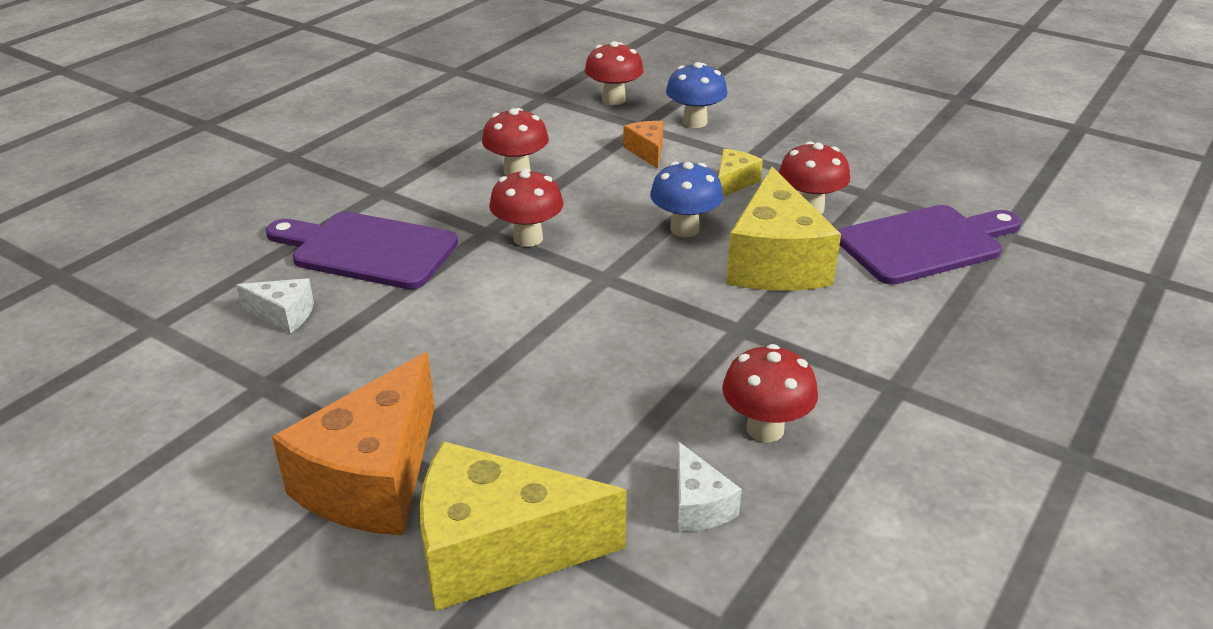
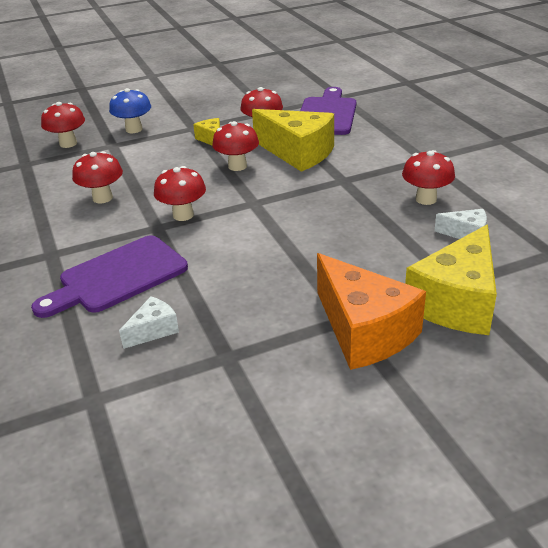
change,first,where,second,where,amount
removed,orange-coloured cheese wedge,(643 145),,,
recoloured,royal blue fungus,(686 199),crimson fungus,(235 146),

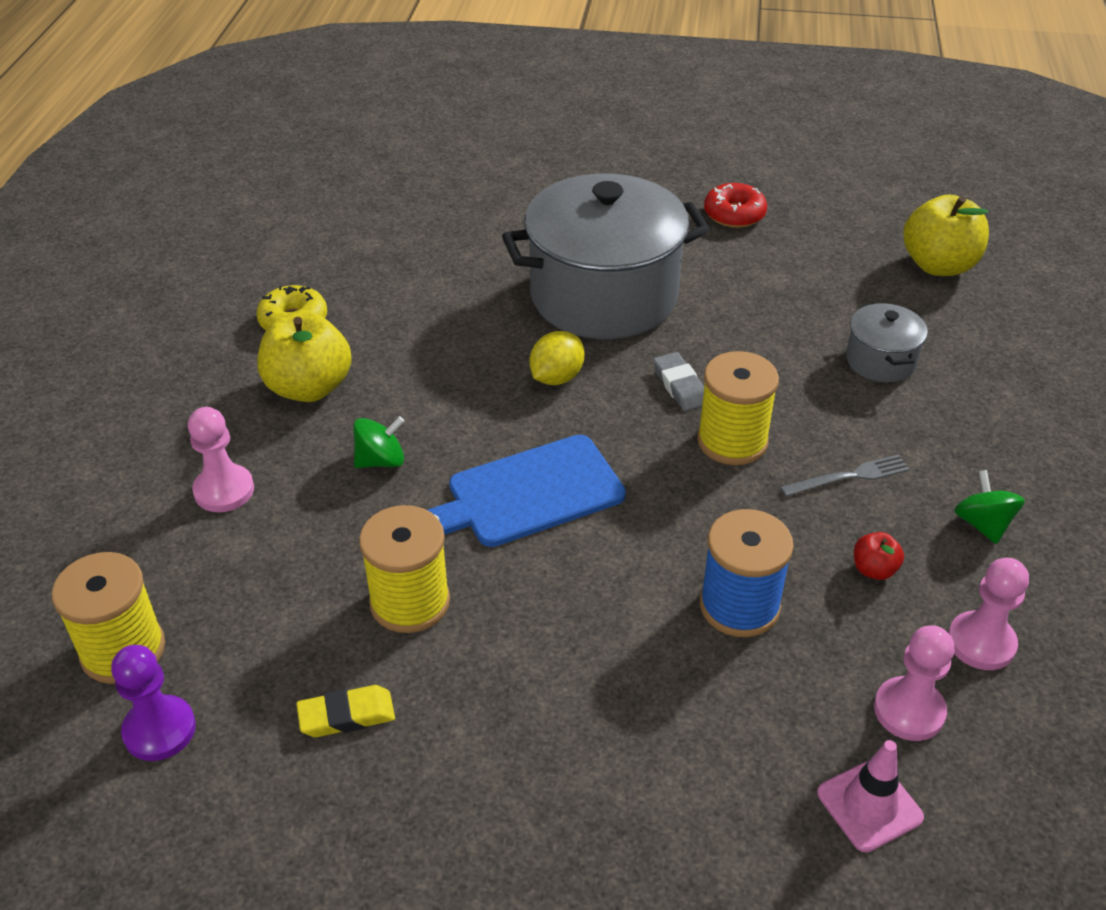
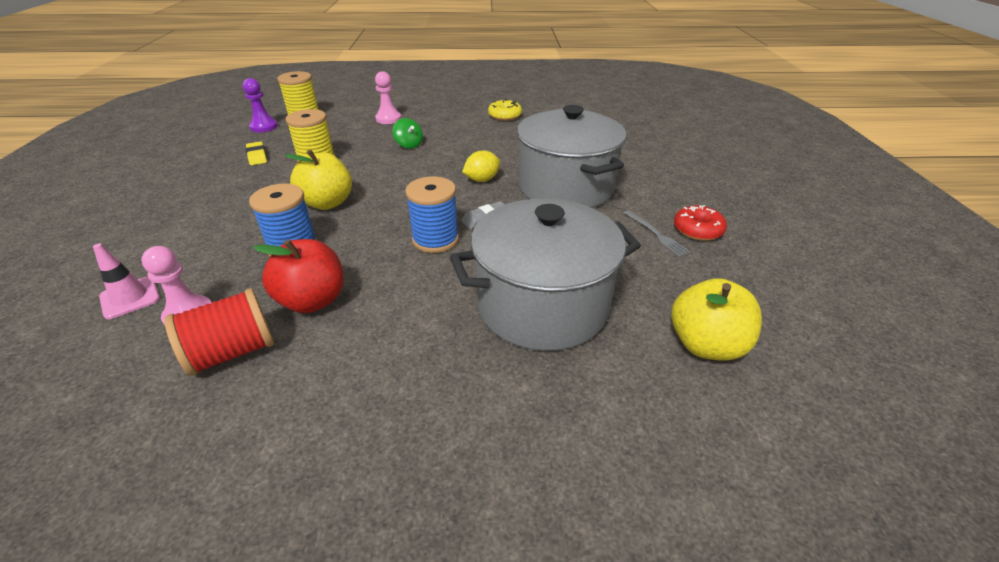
change,first,where,second,where,amount
removed,royal blue cutting board,(526 491),,,
removed,emerald whirligig,(989 507),,,
moved,bright yellow toy apple,(304 357),,(318 179),
moved,gray fork,(845 475),,(657 233),
replaced,pink chess pawn,(988 614),crimson reel of thread,(219 332),
recoloured,bright yellow reel of thread,(738 408),royal blue reel of thread,(432 214),
turned,bright yellow citrus fruit,(557 358),,(481 166),60 degrees counterclockwise
resized,gray stockpot,(887 342),,(545 275),x2.24
resized,crimson toy apple,(879 556),,(298 276),x2.16

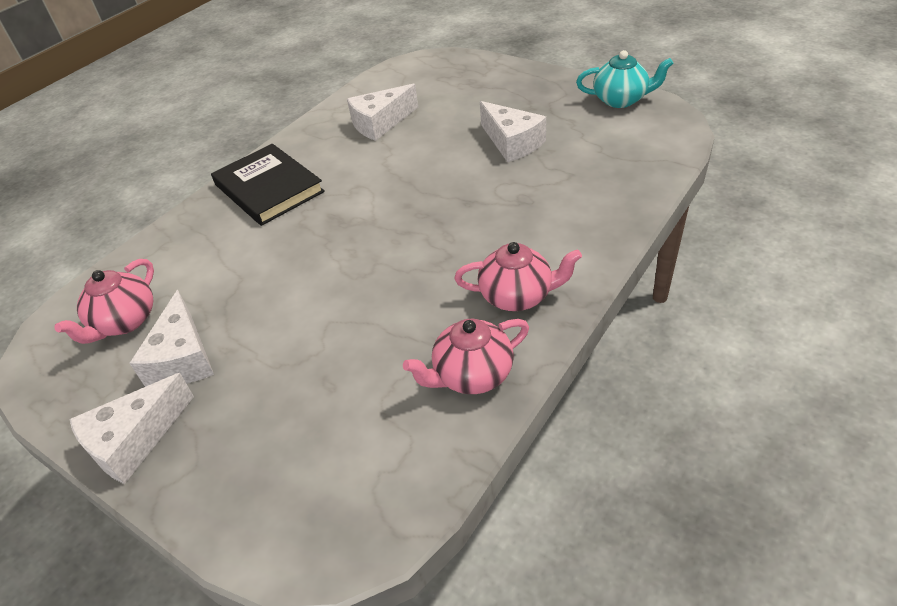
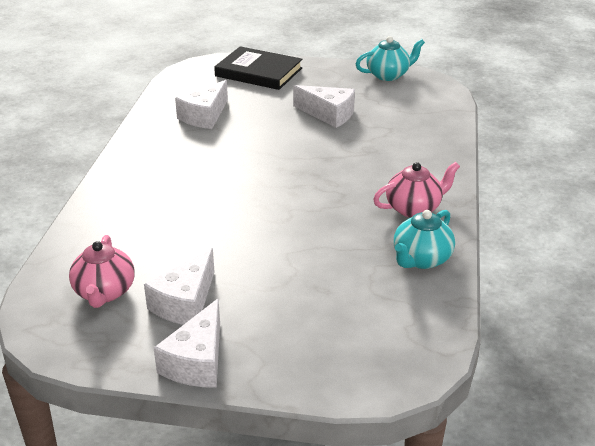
change,first,where,second,where,amount
moved,ebony hardcover,(268 185),,(258 68),
recoloured,pink china teapot,(466 356),teal china teapot,(424 239),
turned,white cheese wedge,(172 338),,(179 286),60 degrees clockwise

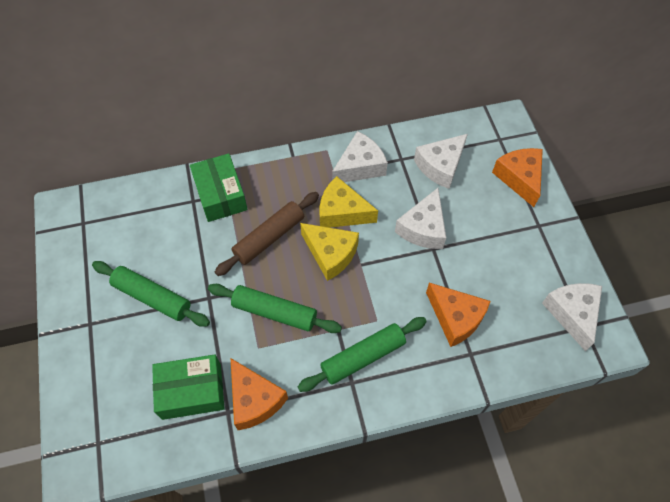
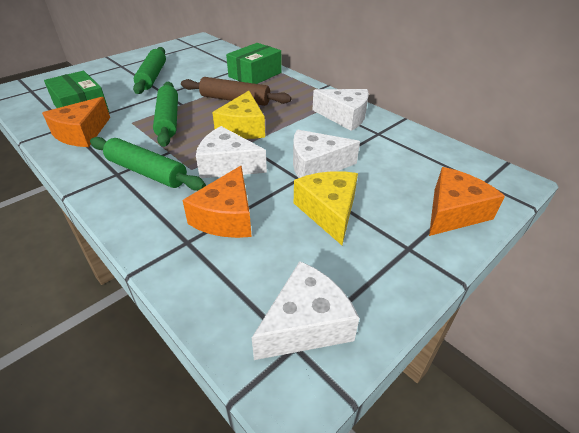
change,first,where,second,where,amount
moved,bright yellow cheese wedge,(348 202),,(326 208),
moved,white cheese wedge,(441 161),,(231 152),

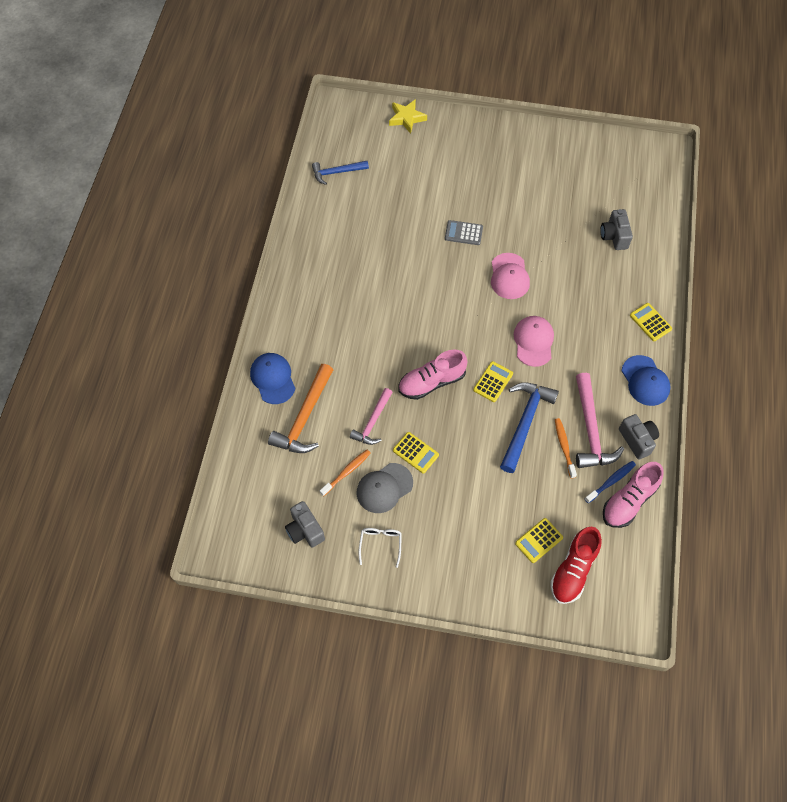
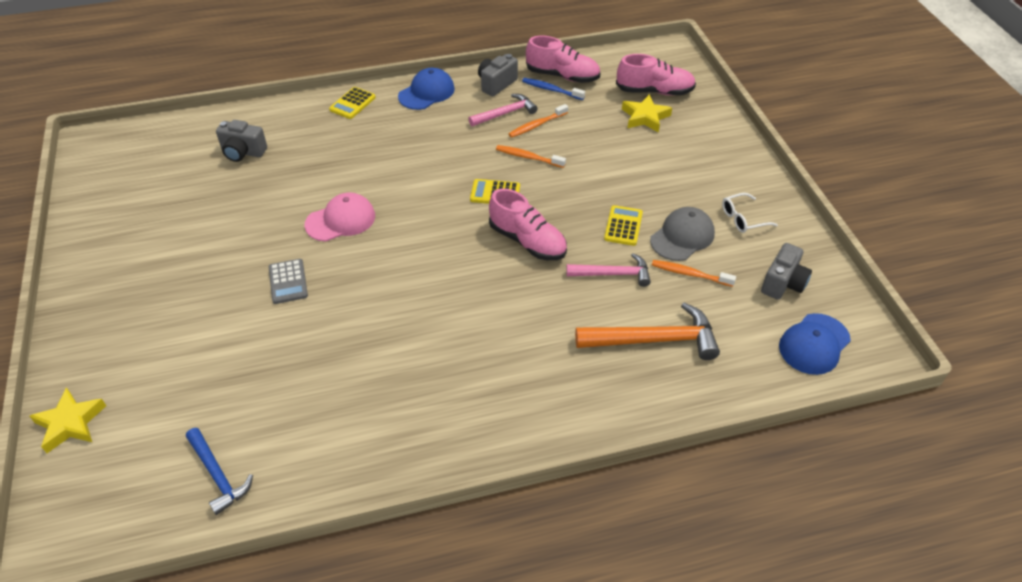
change,first,where,second,where,amount
removed,pink peaked cap,(534 341),,,
moved,royal blue peaked cap,(273 378),,(815 344),
replaced,royal blue carpenter's hammer,(529 427),orange-coloured dental brush,(531 156),
replaced,bright yellow calculator,(539 540),bright yellow five-pointed star,(647 113),
recoloured,crimson sneaker,(576 565),pink sneaker,(656 74),
turned,gray peaked cap,(384 488),,(682 234),75 degrees counterclockwise
turned,gray compact camera,(616 229),,(241 141),45 degrees clockwise
resized,pink carpenter's hammer,(600 420),,(503 110),x0.64

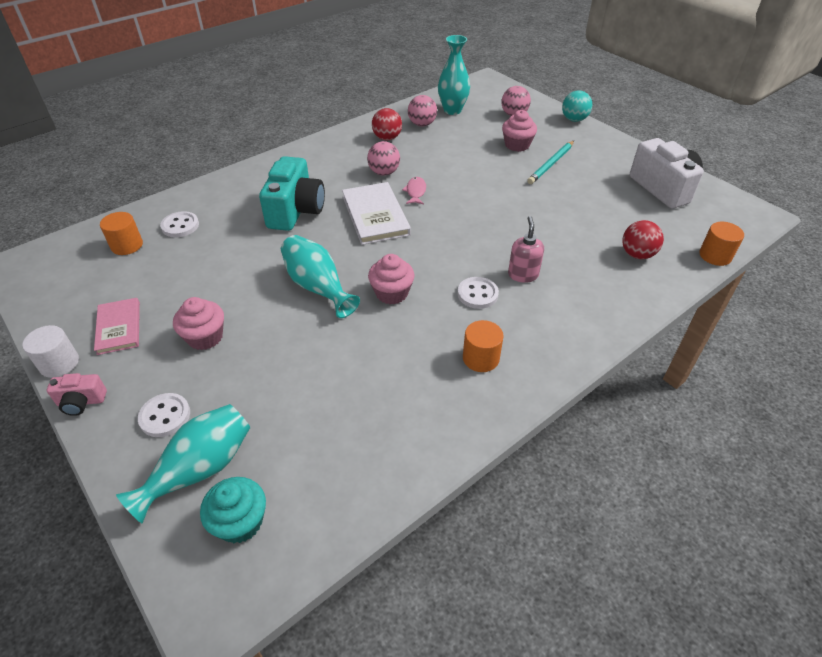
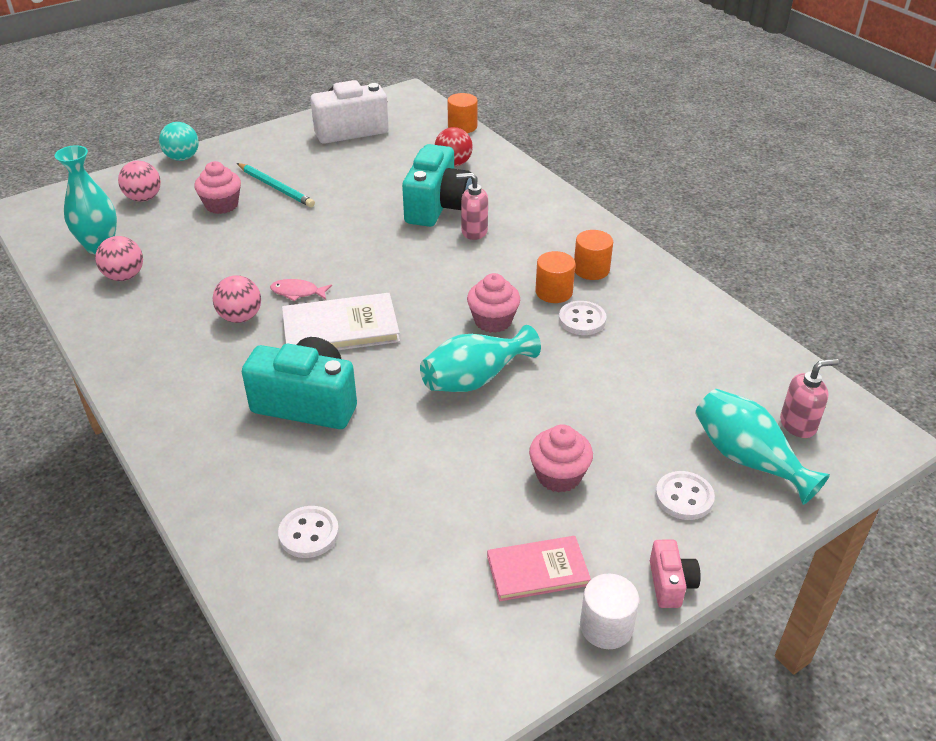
change,first,where,second,where,amount
removed,crimson play ball,(387 124),,,
added,,,teal compact camera,(437 185),
moved,orange-coloured solid cylinder,(121 233),,(555 277),
moved,white sewing button,(478 293),,(582 318),
replaced,teal fairy cake,(233 510),pink soap dispenser,(809 398),

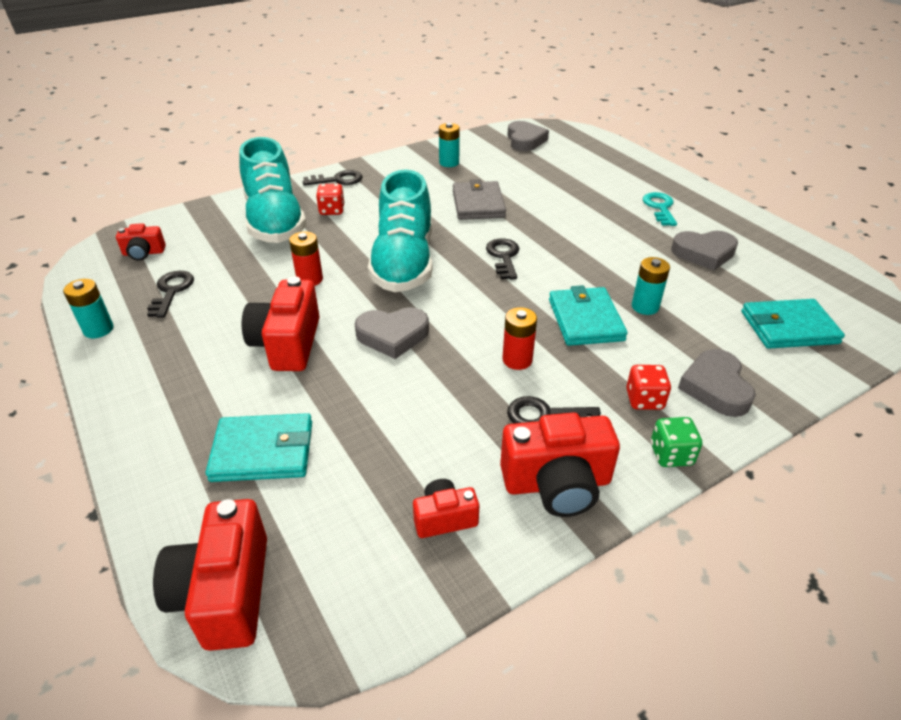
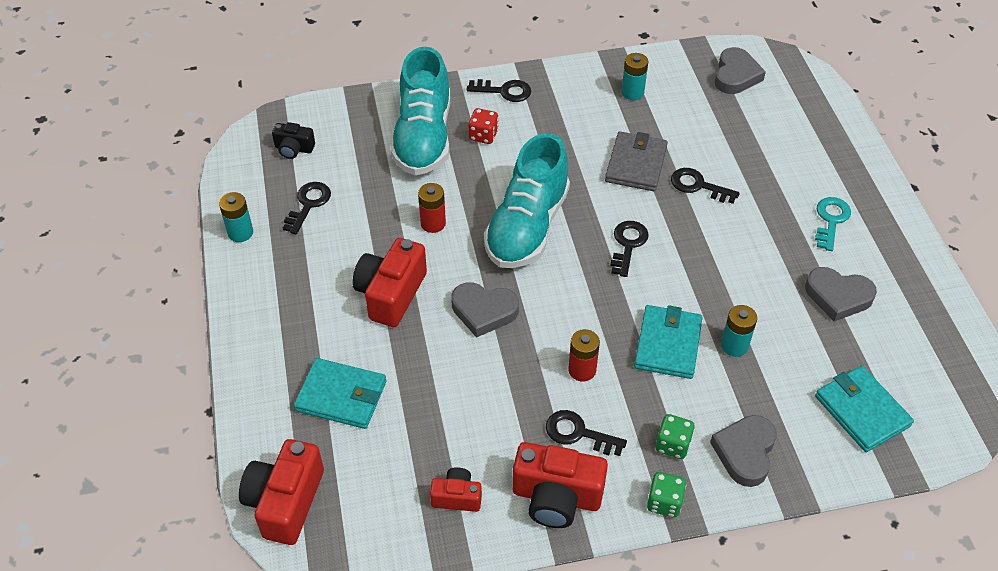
change,first,where,second,where,amount
added,,,ebony key,(705 186),
recoloured,crimson compact camera,(141 242),ebony compact camera,(293 140),
recoloured,crimson game die,(648 387),emerald game die,(675 436),
turned,teal wallet,(793 324),,(864 409),45 degrees clockwise

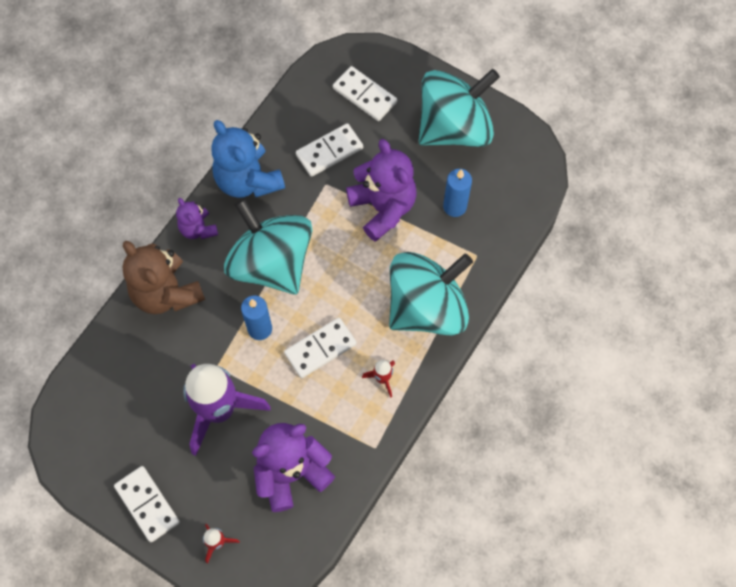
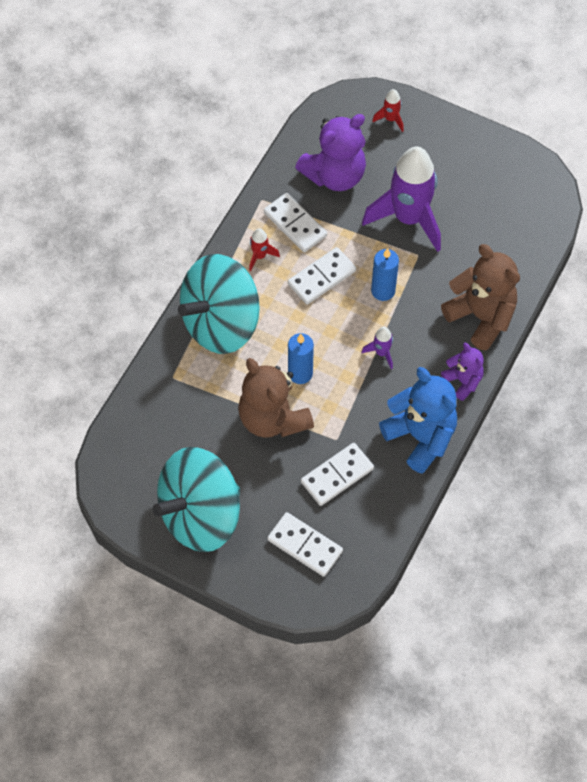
change,first,where,second,where,amount
moved,white domino piece,(147 504),,(295 222),
moved,royal blue wax candle,(457 193),,(301 358),
replaced,teal whirligig,(268 247),purple rocket,(377 348),
recoloured,purple stuffed bear,(381 190),russet stuffed bear,(276 398),

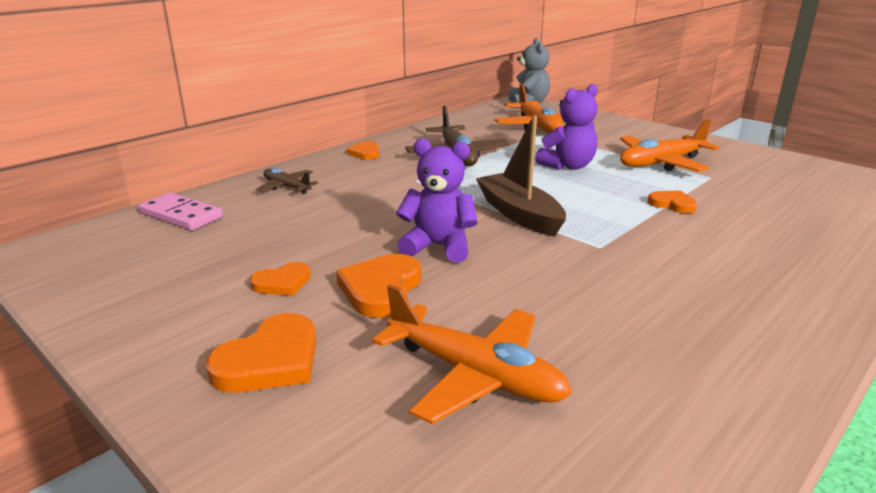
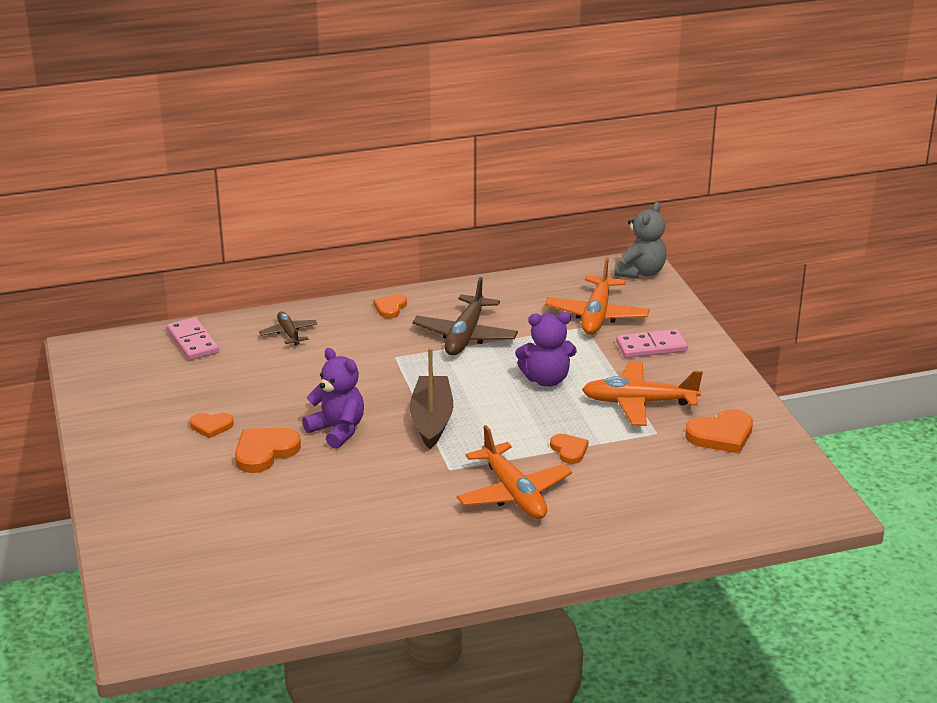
change,first,where,second,where,amount
added,,,pink domino piece,(652 343),
moved,orange-coloured heart shape,(261 353),,(719 431),
moved,orange-coloured plane,(472 354),,(514 472),

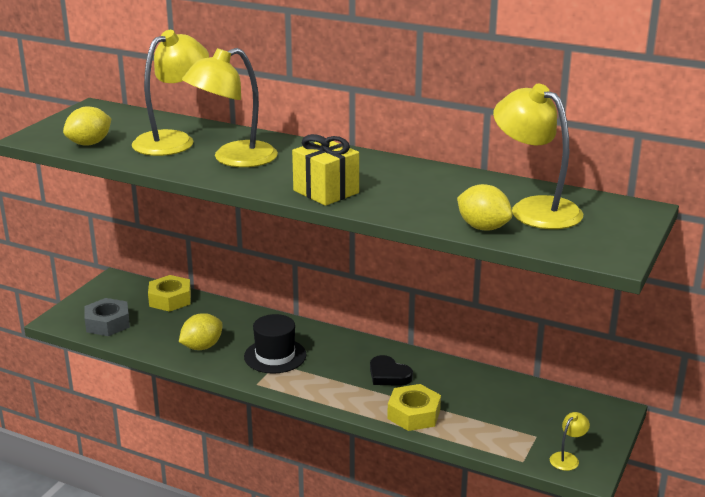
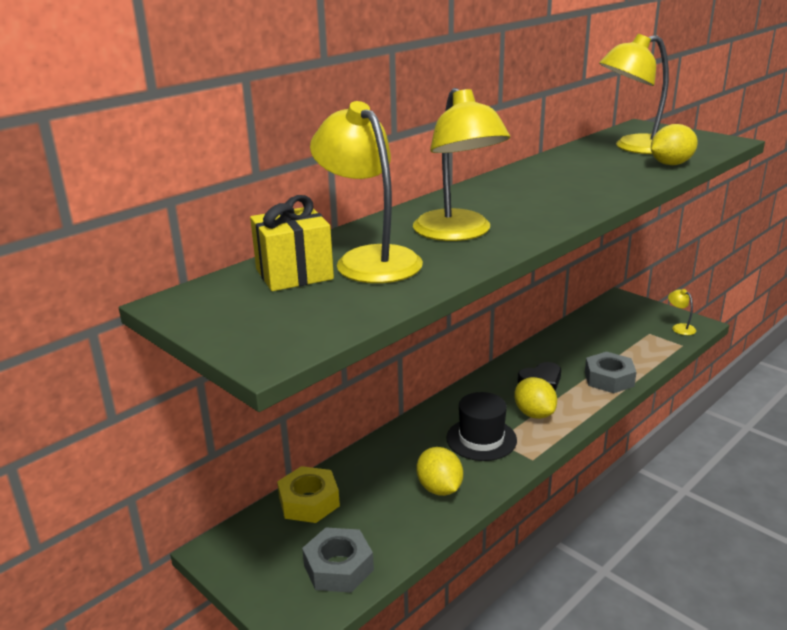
change,first,where,second,where,amount
moved,bright yellow citrus fruit,(87 126),,(535 398),
moved,bright yellow wrapped gift,(325 170),,(292 243),
recoloured,bright yellow hexagon nut,(414 407),gray hexagon nut,(610 372),

